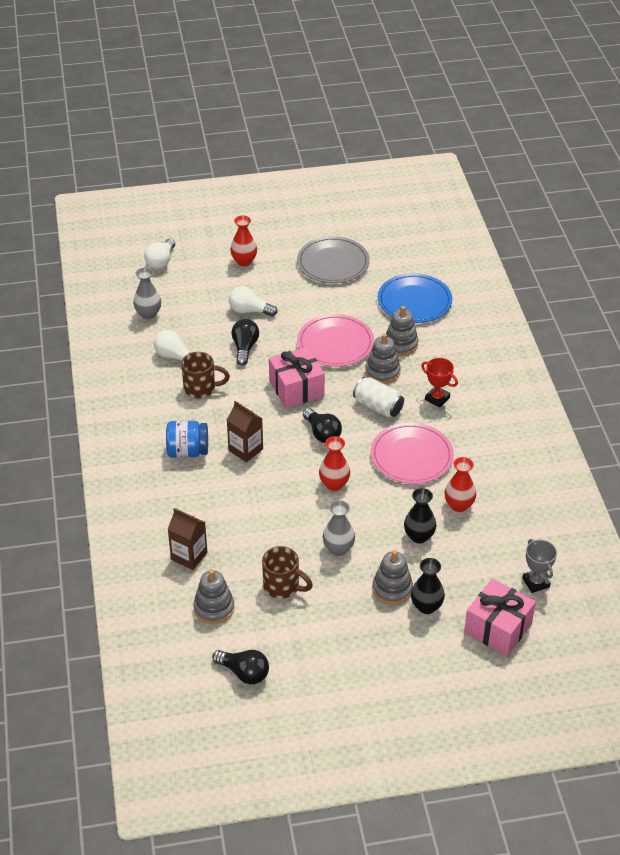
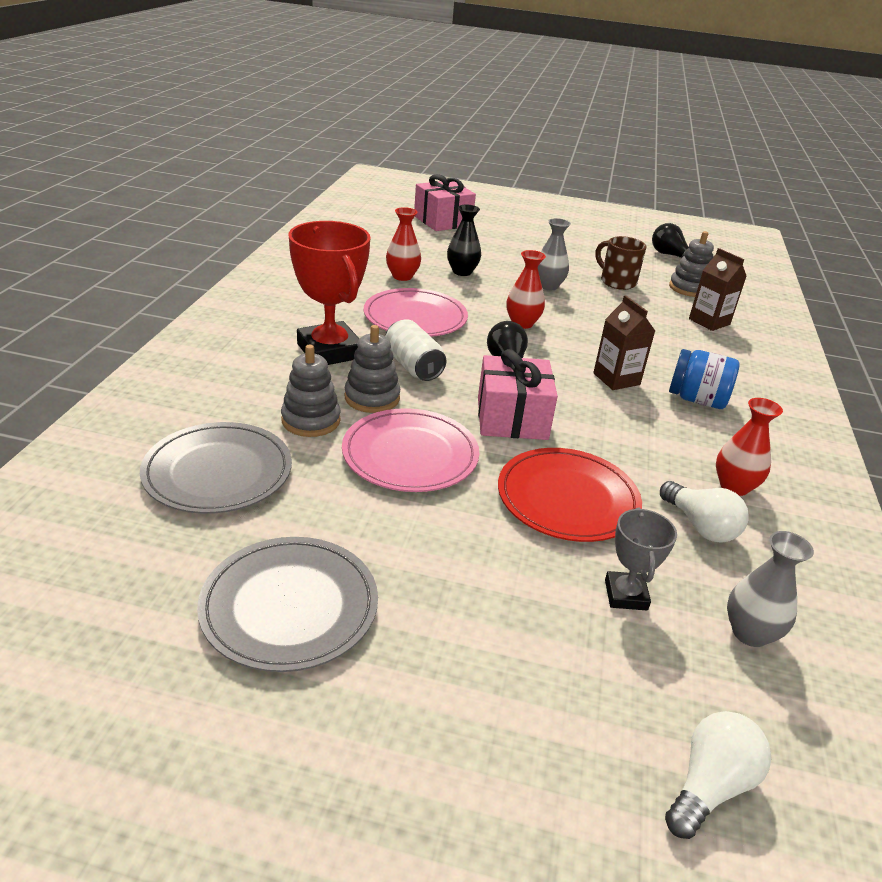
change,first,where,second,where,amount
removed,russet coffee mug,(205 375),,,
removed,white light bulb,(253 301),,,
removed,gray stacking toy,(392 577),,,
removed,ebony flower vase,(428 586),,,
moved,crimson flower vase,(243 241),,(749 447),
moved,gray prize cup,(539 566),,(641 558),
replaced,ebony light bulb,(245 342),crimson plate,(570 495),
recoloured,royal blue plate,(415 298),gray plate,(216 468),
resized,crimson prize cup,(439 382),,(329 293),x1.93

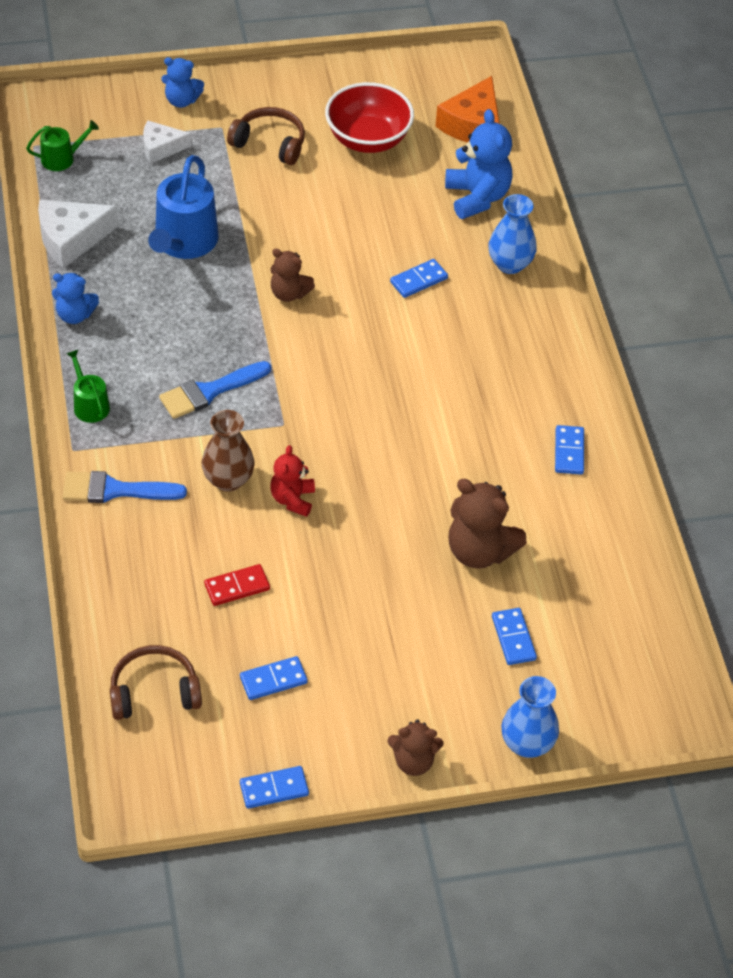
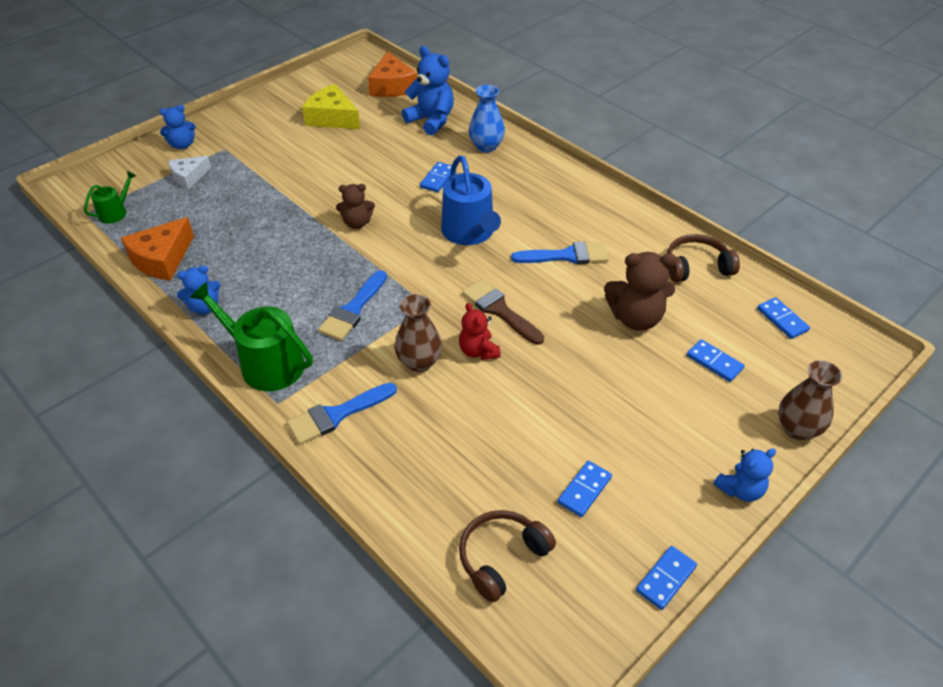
change,first,where,second,where,amount
removed,crimson domino piece,(237 585),,,
added,,,russet brush,(503 312),
added,,,royal blue brush,(560 253),
moved,royal blue watering pot,(183 207),,(471 200),
moved,russet over-ear headphones,(266 136),,(703 258),
moved,royal blue domino piece,(569 450),,(783 318),
replaced,crimson bowl,(369 117),bright yellow cheese wedge,(331 106),
recoloured,white cheese wedge,(78 234),orange-coloured cheese wedge,(157 249),
recoloured,russet stuffed bear,(415 747),royal blue stuffed bear,(744 475),
recoloured,royal blue flower vase,(530 717),russet flower vase,(810 400),
resized,emerald watering pot,(88 386),,(250 336),x1.90

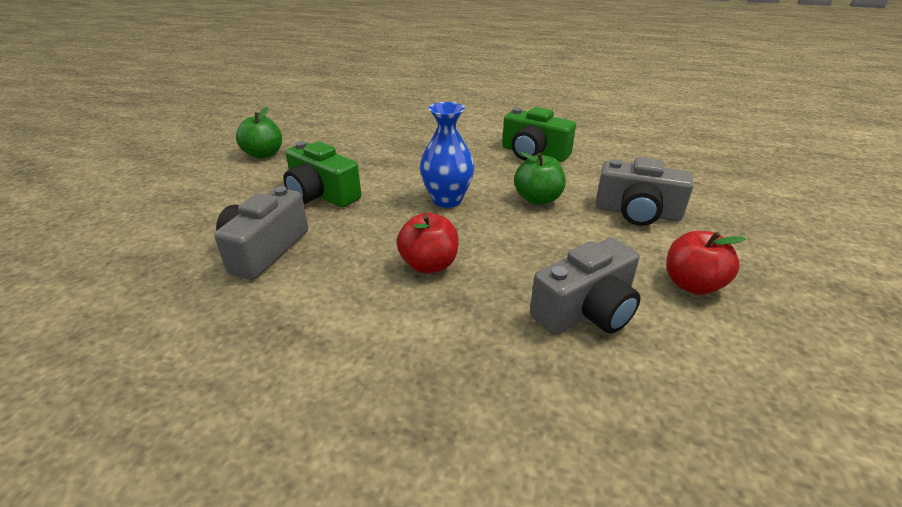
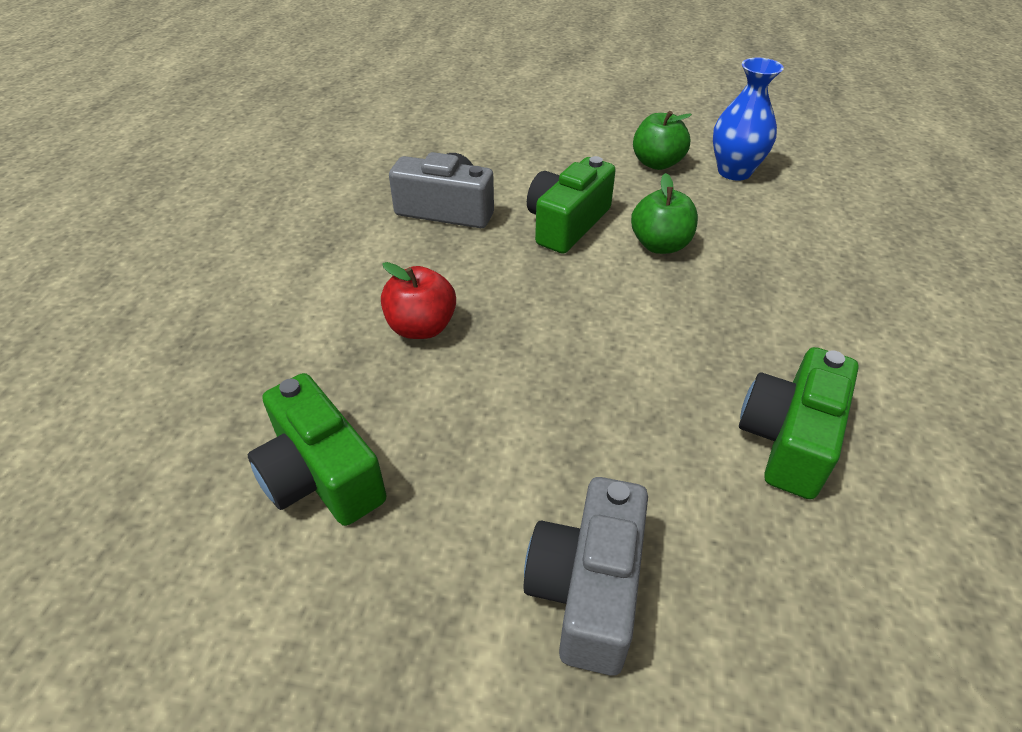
change,first,where,second,where,amount
removed,crimson toy apple,(706 263),,,
moved,royal blue flower vase,(447 155),,(748 119),
moved,emerald toy apple,(540 178),,(664 213),
recoloured,gray compact camera,(585 286),emerald compact camera,(317 449),

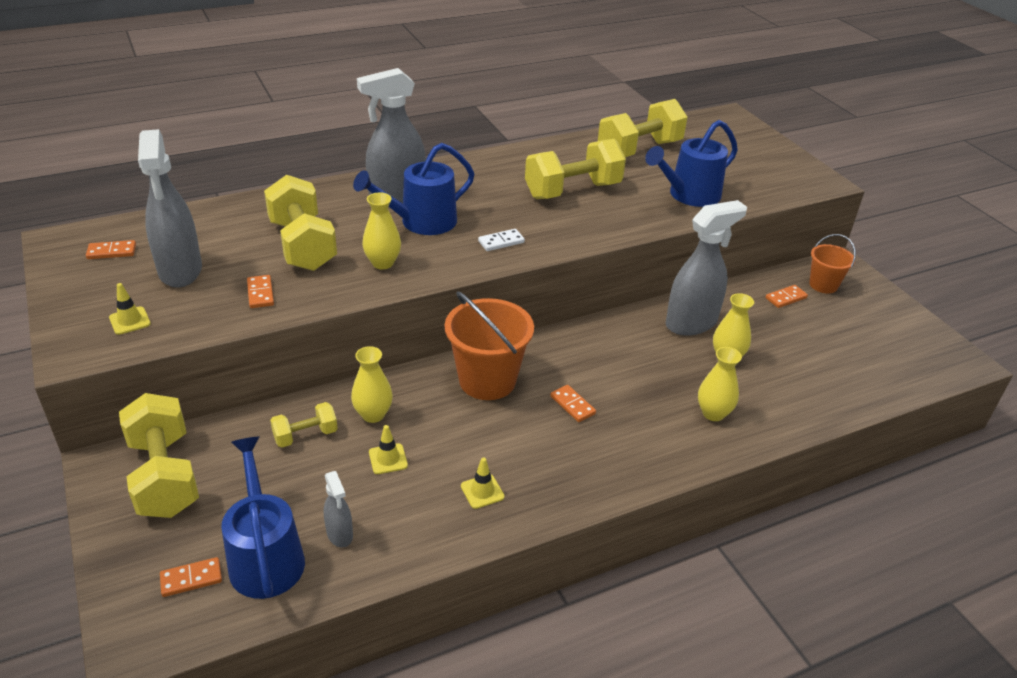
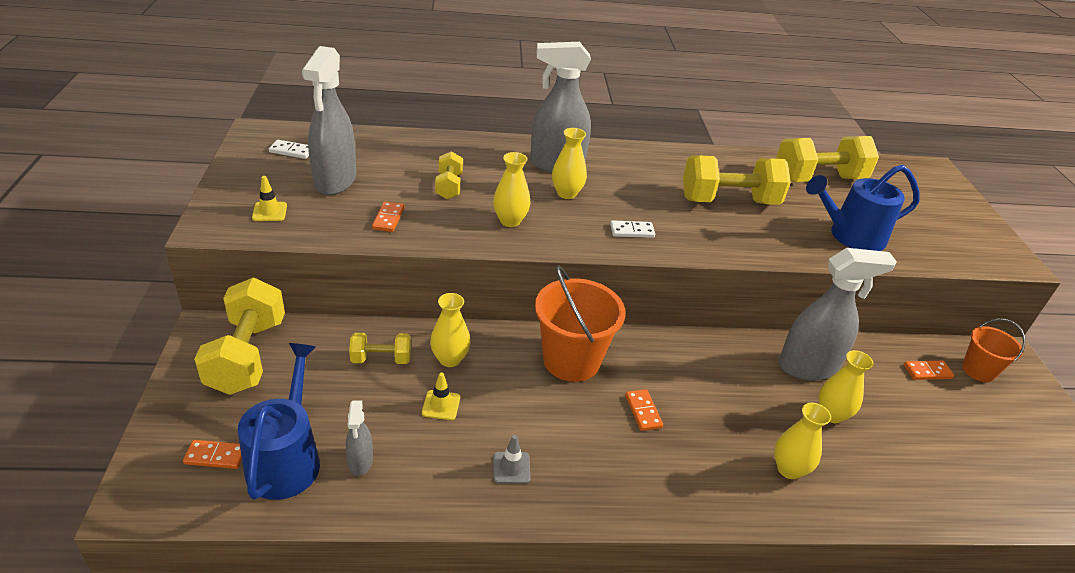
change,first,where,second,where,amount
replaced,royal blue watering pot,(414 189),bright yellow flower vase,(569 163),
recoloured,orange-coloured domino piece,(111 249),white domino piece,(289 149),
recoloured,bright yellow safety cone,(483 483),gray safety cone,(511 459),
resized,bright yellow dumbbell,(300 223),,(449 175),x0.52

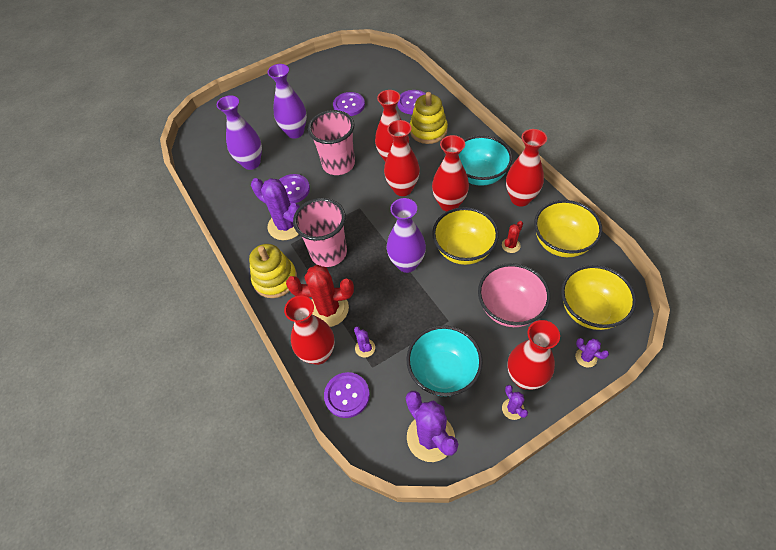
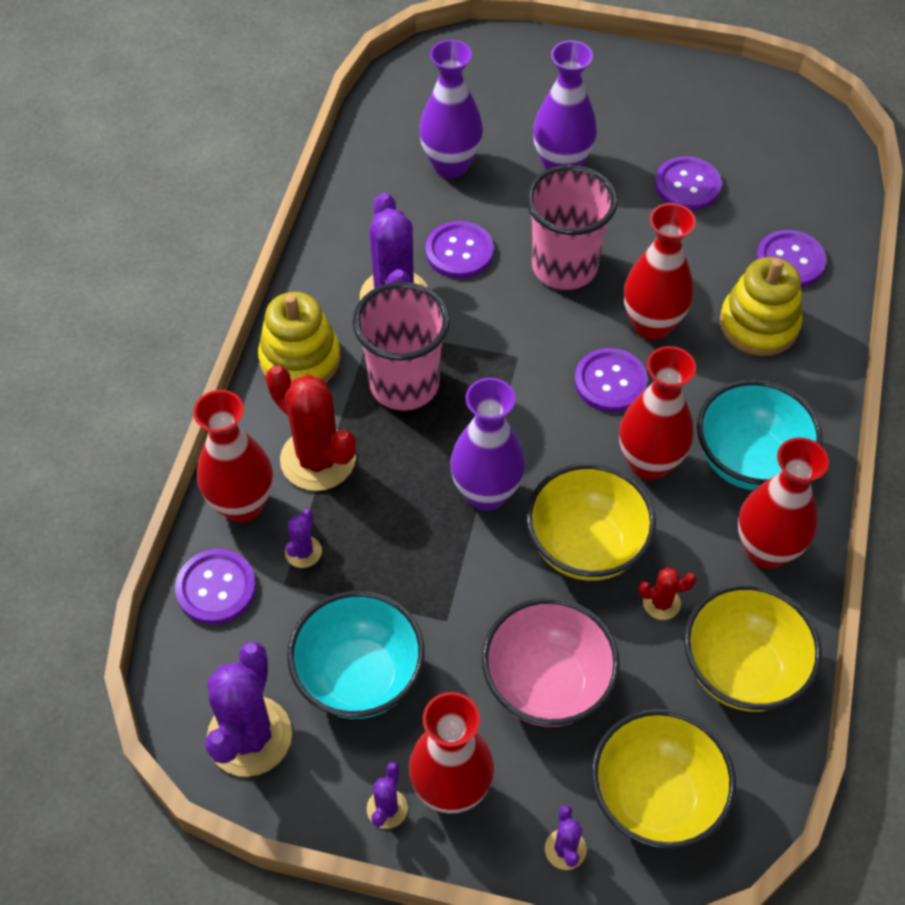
change,first,where,second,where,amount
replaced,crimson flower vase,(402 158),purple sewing button,(611 380),

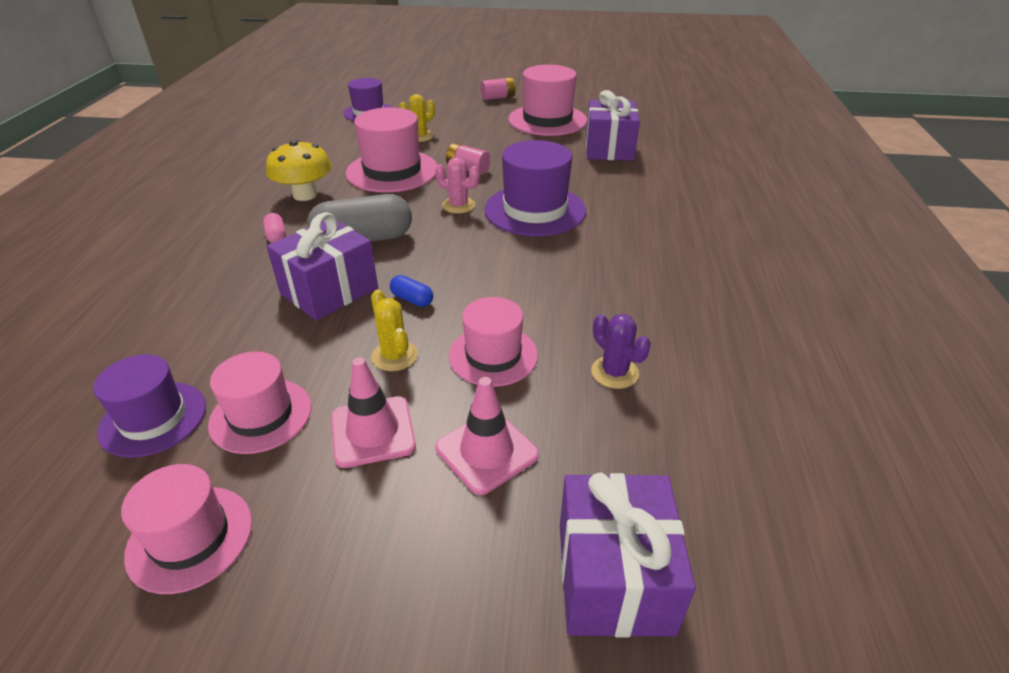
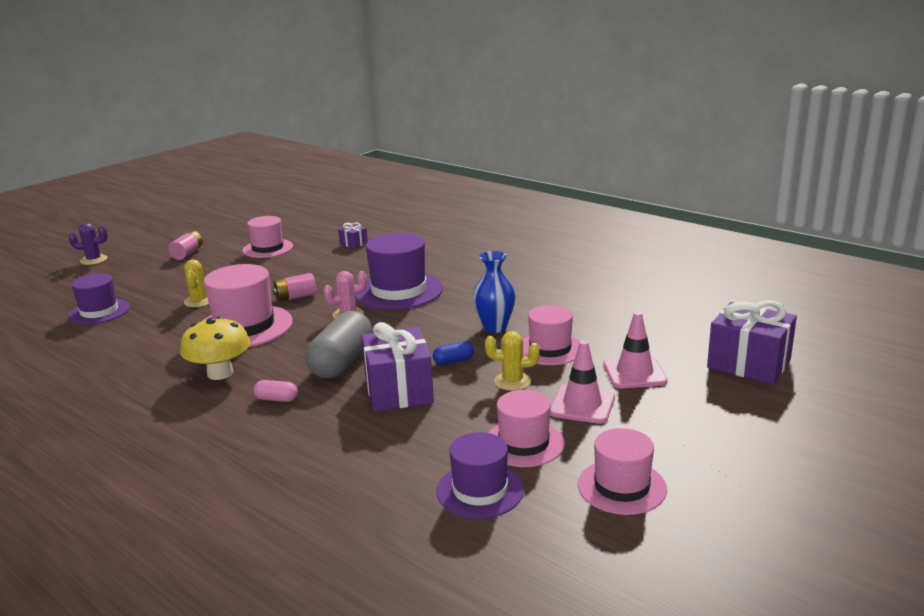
change,first,where,second,where,amount
added,,,royal blue flower vase,(494 292),
moved,purple prickly plant,(621 351),,(88 244),
resized,pink tall hat,(547 100),,(267 237),x0.65
resized,purple wrapped gift,(613 125),,(353 236),x0.46

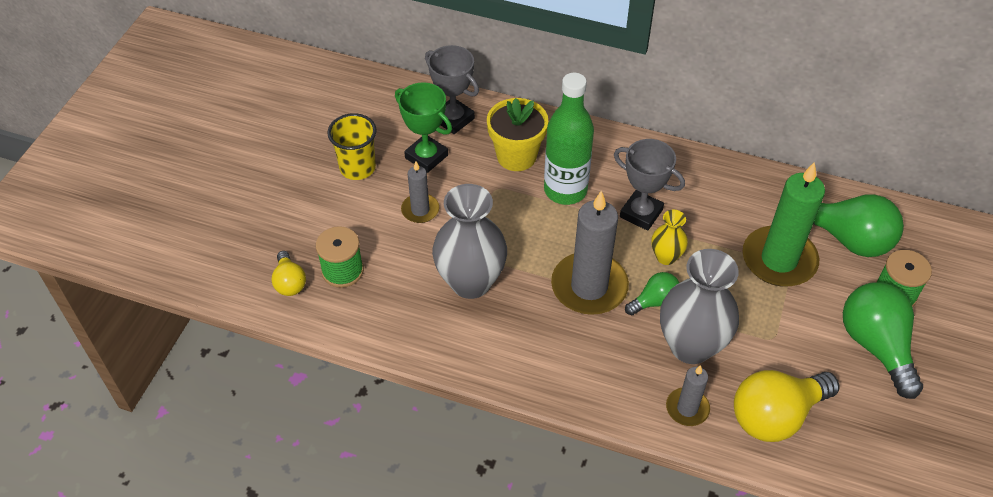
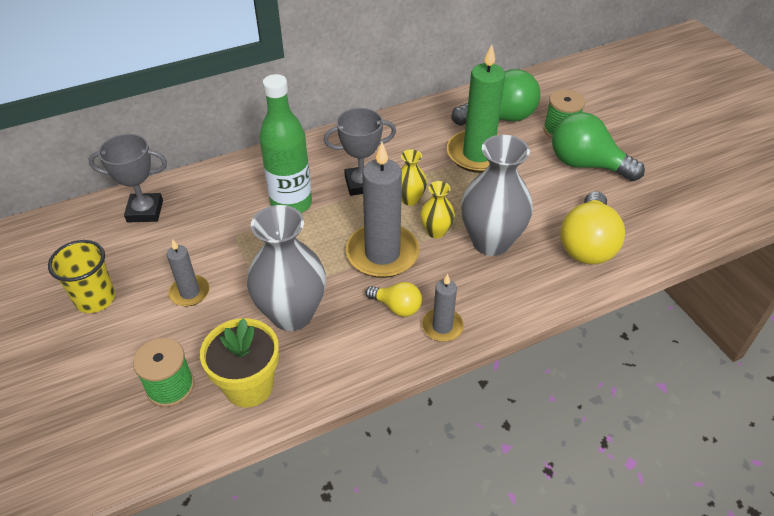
change,first,where,second,where,amount
removed,emerald prize cup,(423 127),,,
moved,bright yellow light bulb,(288 273),,(393 299),
moved,bright yellow plant pot,(517 134),,(239 363),
moved,gray wax candle,(688 395),,(443 308),
replaced,emerald light bulb,(652 293),bright yellow flower vase,(437 209),

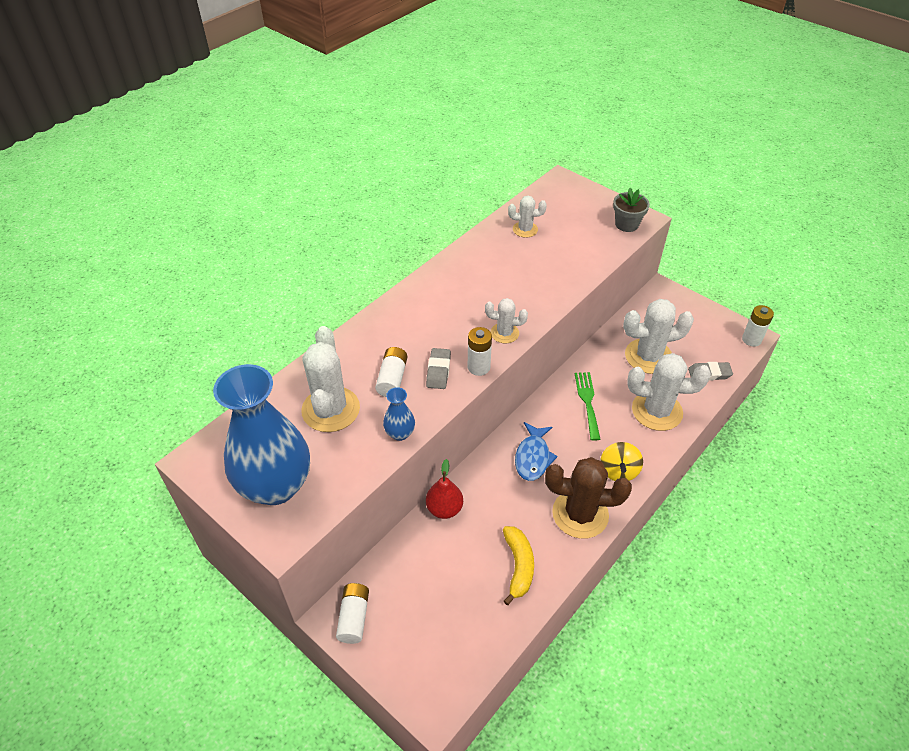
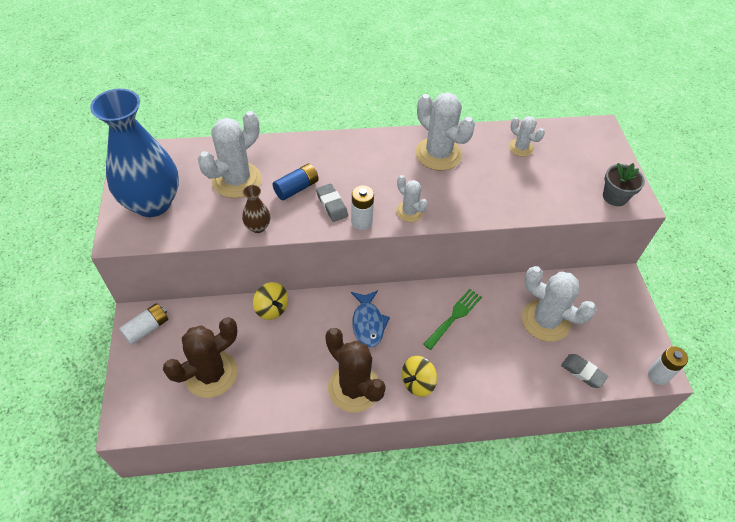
change,first,where,second,where,amount
removed,bright yellow banana,(518 565),,,
added,,,russet prickly plant,(200 357),
moved,white prickly plant,(669 392),,(445 131),
replaced,crimson pear fruit,(444 489),bright yellow whirligig,(270 301),
recoloured,white power cell,(391 372),royal blue power cell,(296 182),
recoloured,royal blue flower vase,(399 414),russet flower vase,(256 209),
turned,gray pencil eraser,(438 368),,(332 203),75 degrees counterclockwise
turned,royal blue fish,(536 451),,(370 319),60 degrees counterclockwise

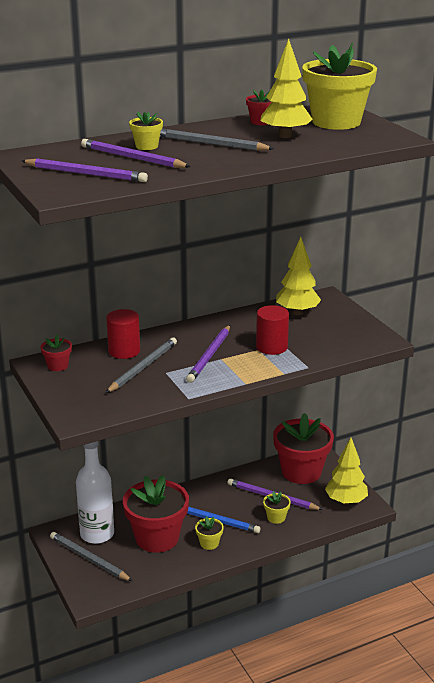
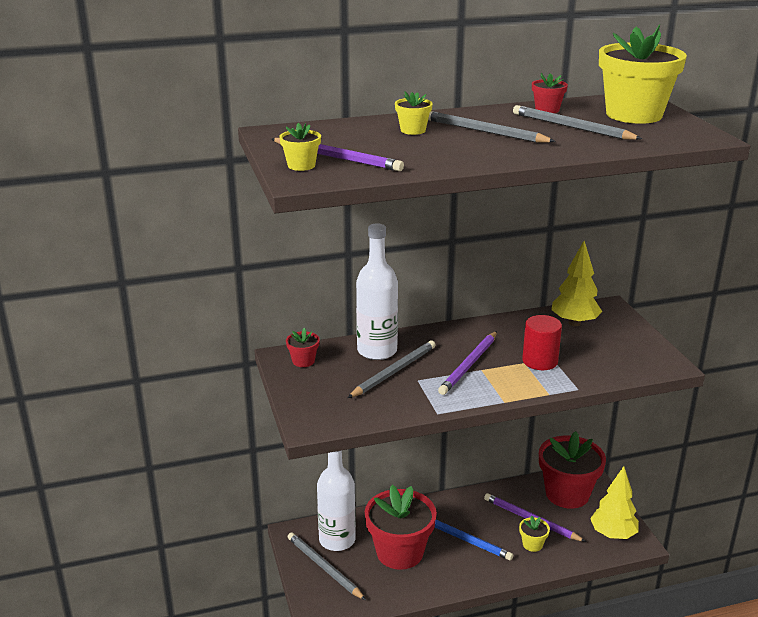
change,first,where,second,where,amount
removed,purple lead pencil,(136 153),,,
moved,bright yellow plant pot,(209 533),,(300 147),
replaced,crimson solid cylinder,(123 334),white drink bottle,(377 292),
replaced,bright yellow tree,(286 88),gray lead pencil,(577 122),

